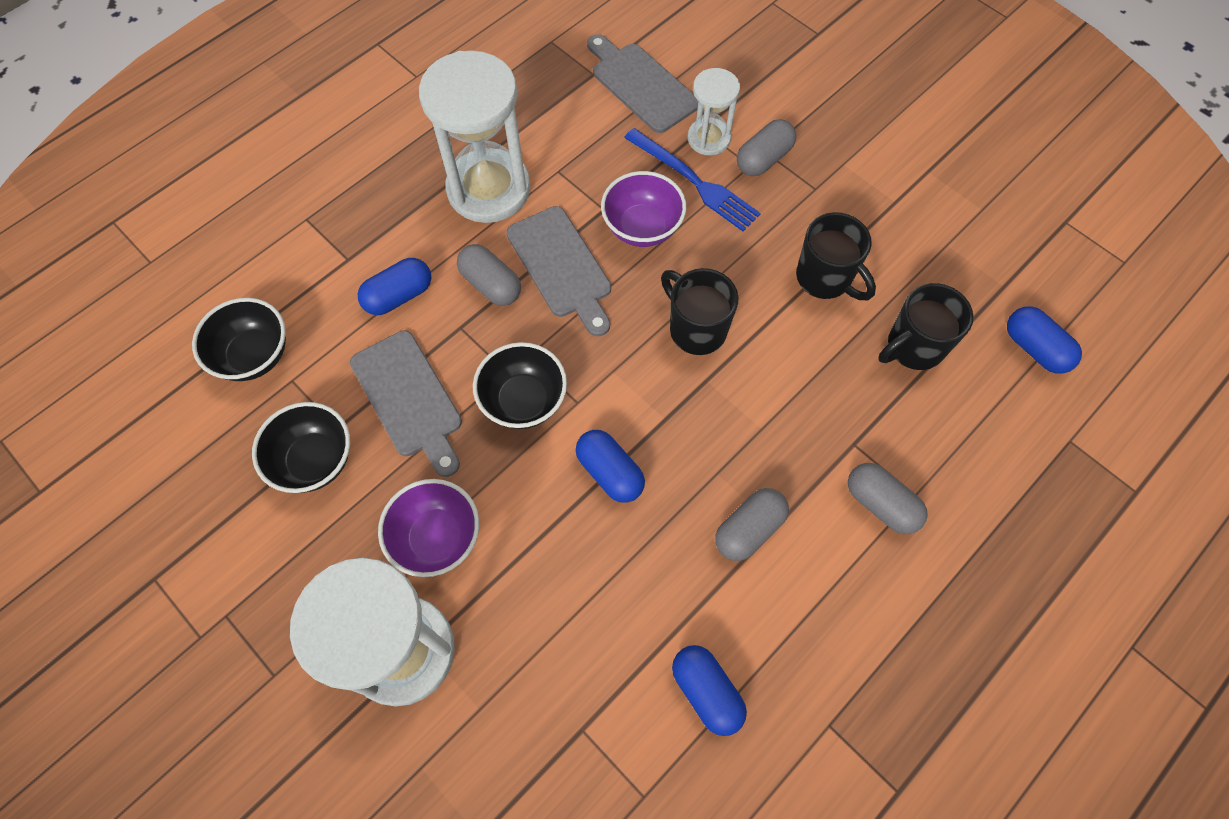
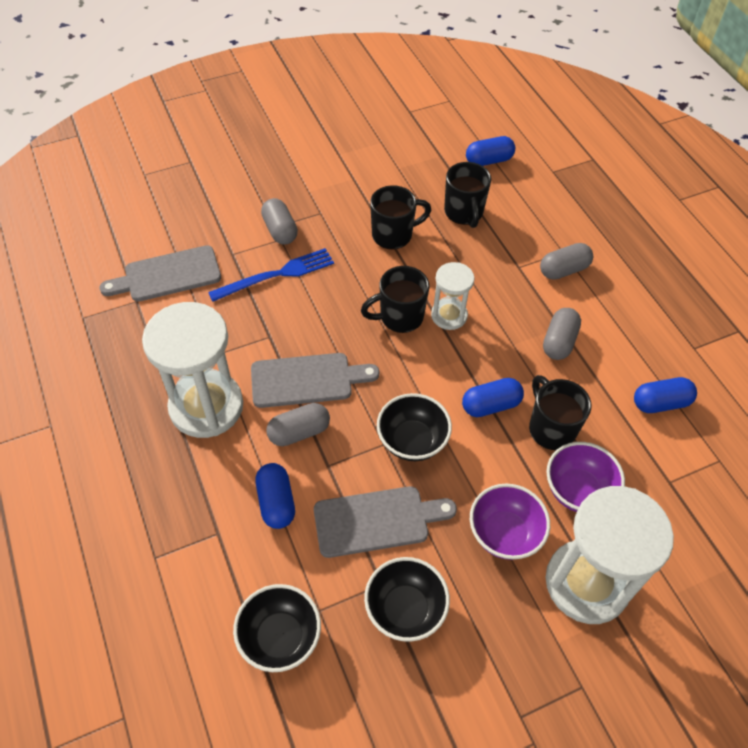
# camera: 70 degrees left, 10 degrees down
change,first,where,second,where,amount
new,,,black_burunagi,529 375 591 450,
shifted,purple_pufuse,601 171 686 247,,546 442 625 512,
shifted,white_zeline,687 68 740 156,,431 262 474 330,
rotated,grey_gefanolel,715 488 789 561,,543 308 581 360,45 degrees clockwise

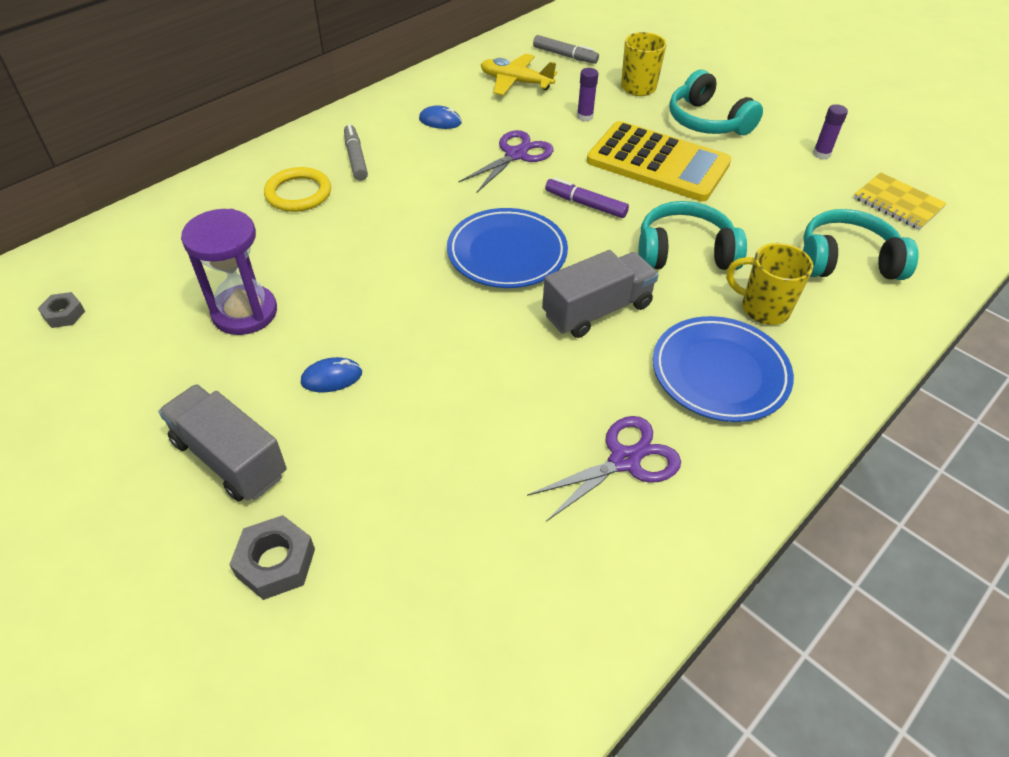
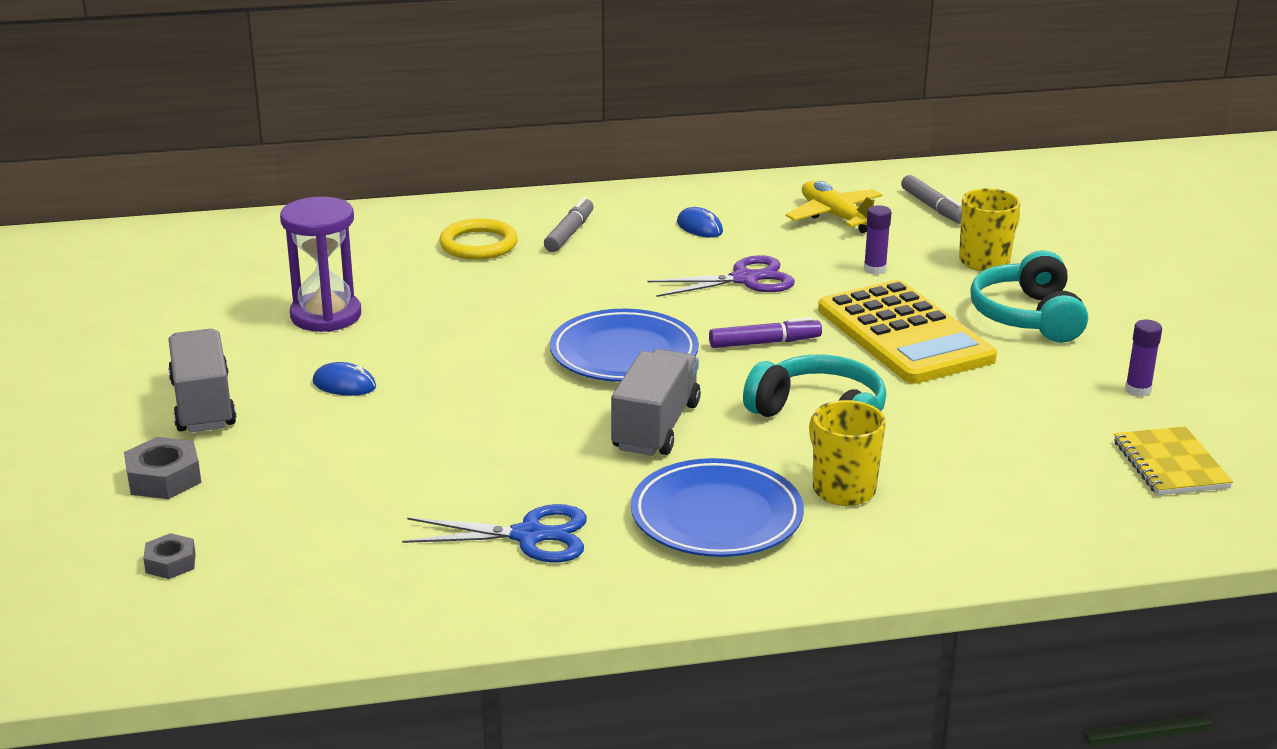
# camera: 35 degrees right, 20 degrees down
change,first,where,second,where,amount
gone,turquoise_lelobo,803 209 918 280,,,
shifted,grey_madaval,38 292 85 328,,143 533 196 579,
repainted,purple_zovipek,527 416 681 522,blue_zovipek,402 504 587 562,
rotated,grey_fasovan,542 250 658 338,,611 349 701 456,75 degrees counterclockwise
rotated,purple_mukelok,545 177 629 218,,709 317 822 348,105 degrees clockwise

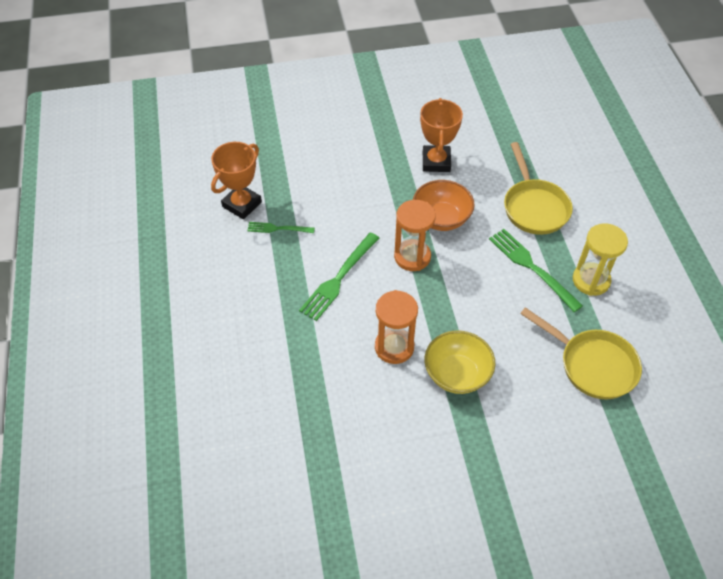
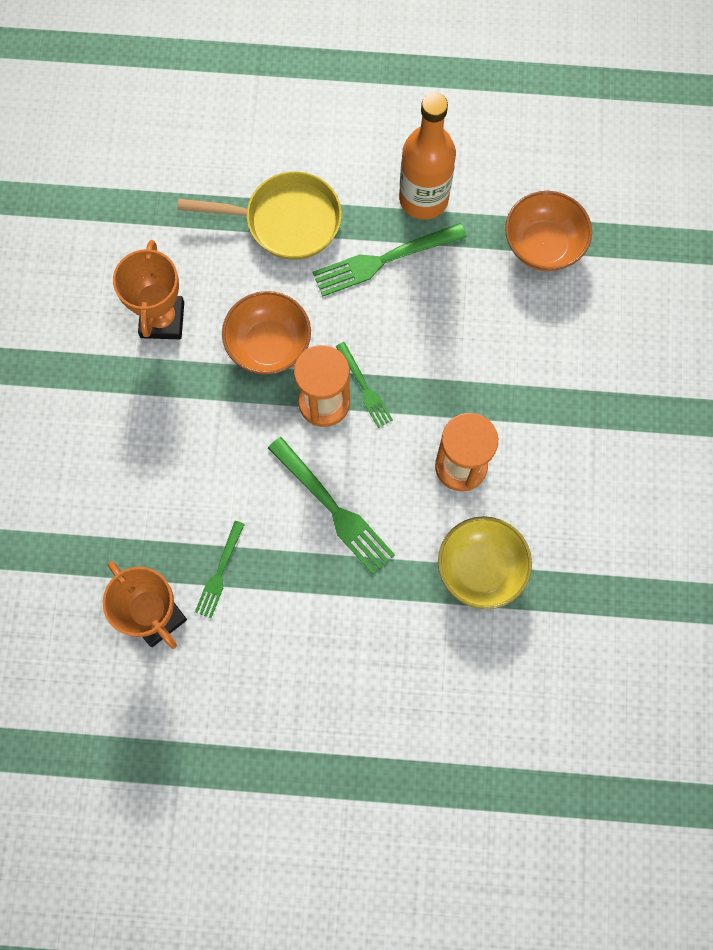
# camera: 75 degrees left, 20 degrees up
change,first,where,second,where,amount
new,,,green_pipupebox,336 342 393 428,
shifted,yellow_pufuse,424 330 495 394,,438 516 532 609,
swapped,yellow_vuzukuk,520 307 642 399,orange_pufuse,505 191 592 271,
swapped,yellow_zeline,573 223 628 296,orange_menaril,399 93 456 220,
rotated,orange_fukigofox,420 98 463 172,,113 240 184 339,75 degrees clockwise

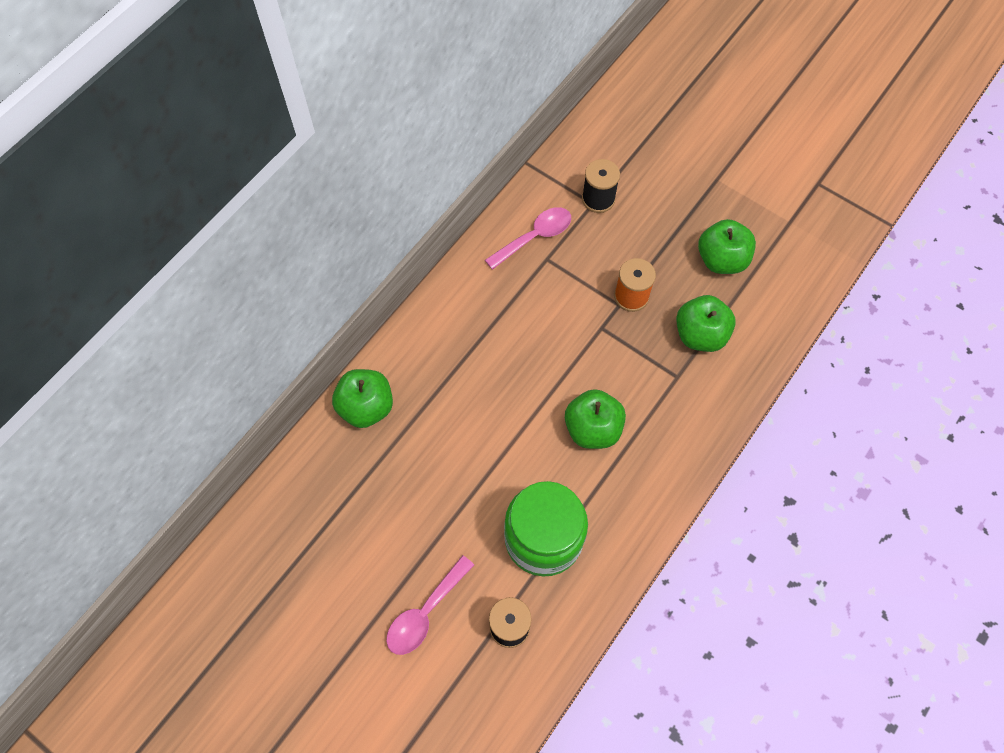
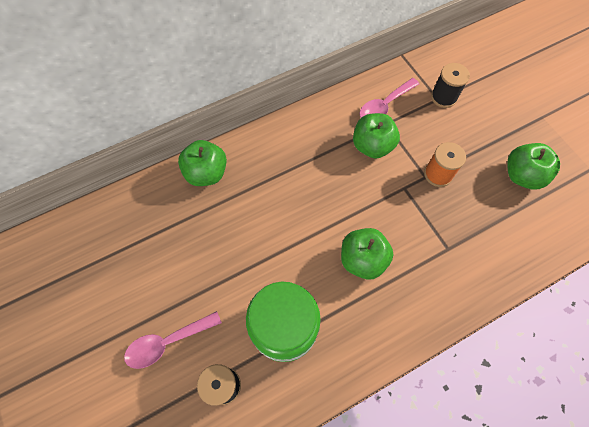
# camera: 25 degrees right, 0 degrees up
change,first,where,second,where,amount
shifted,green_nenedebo,676 295 736 352,,353 113 400 159,
rotated,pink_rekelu,485 207 571 270,,359 78 419 118,150 degrees clockwise

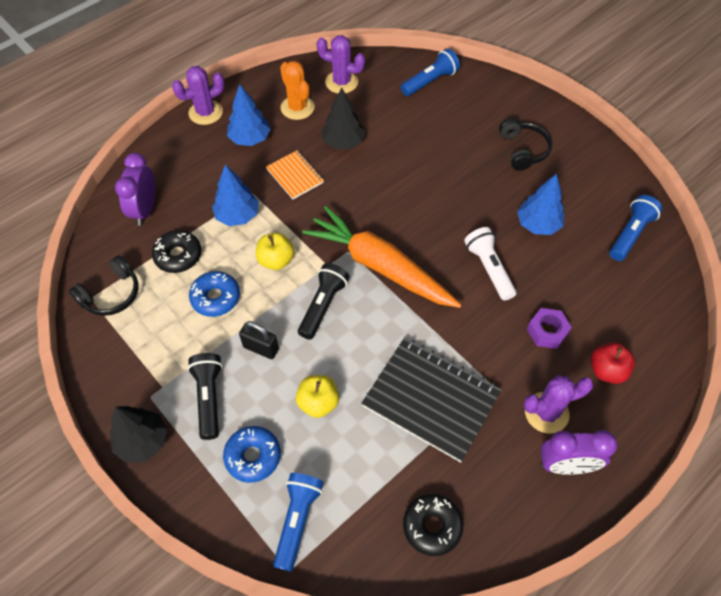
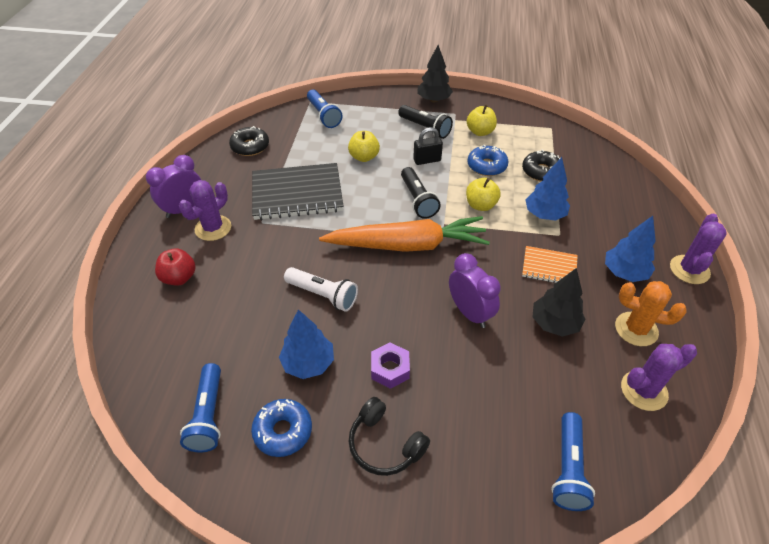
# camera: 140 degrees right, 10 degrees down
change,first,where,second,where,amount
gone,black_lelobo,69 255 139 316,,,
new,,,yellow_nenedebo,467 104 497 136,
shifted,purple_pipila,115 153 156 225,,449 253 501 328,
shifted,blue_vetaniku,223 426 281 483,,251 399 312 457,
shifted,purple_madaval,527 308 572 349,,371 343 410 389,

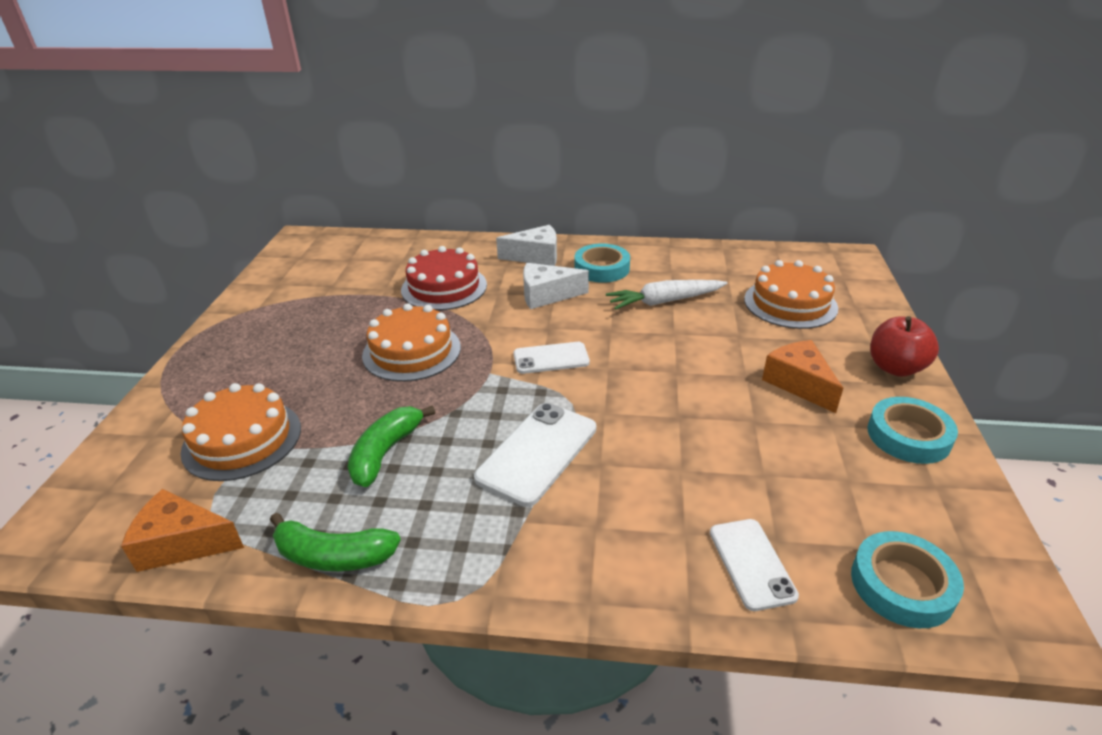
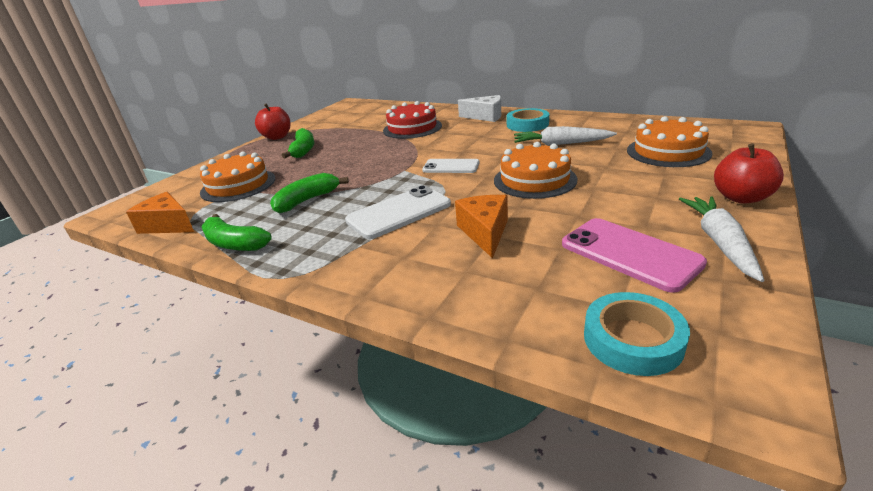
# camera: 25 degrees right, 5 degrees down
change,first,where,second,where,amount
gone,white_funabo,523 263 589 309,,,
gone,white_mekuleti,710 519 799 611,,,
new,,,red_nenedebo,255 104 290 140,
new,,,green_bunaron,282 128 315 158,
new,,,pink_mekuleti,562 218 707 293,
shifted,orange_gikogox,362 303 461 382,,494 142 578 199,
shifted,orange_funabo,762 340 843 413,,455 195 508 258,
swapped,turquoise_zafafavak,867 397 958 464,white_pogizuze,679 196 765 282,

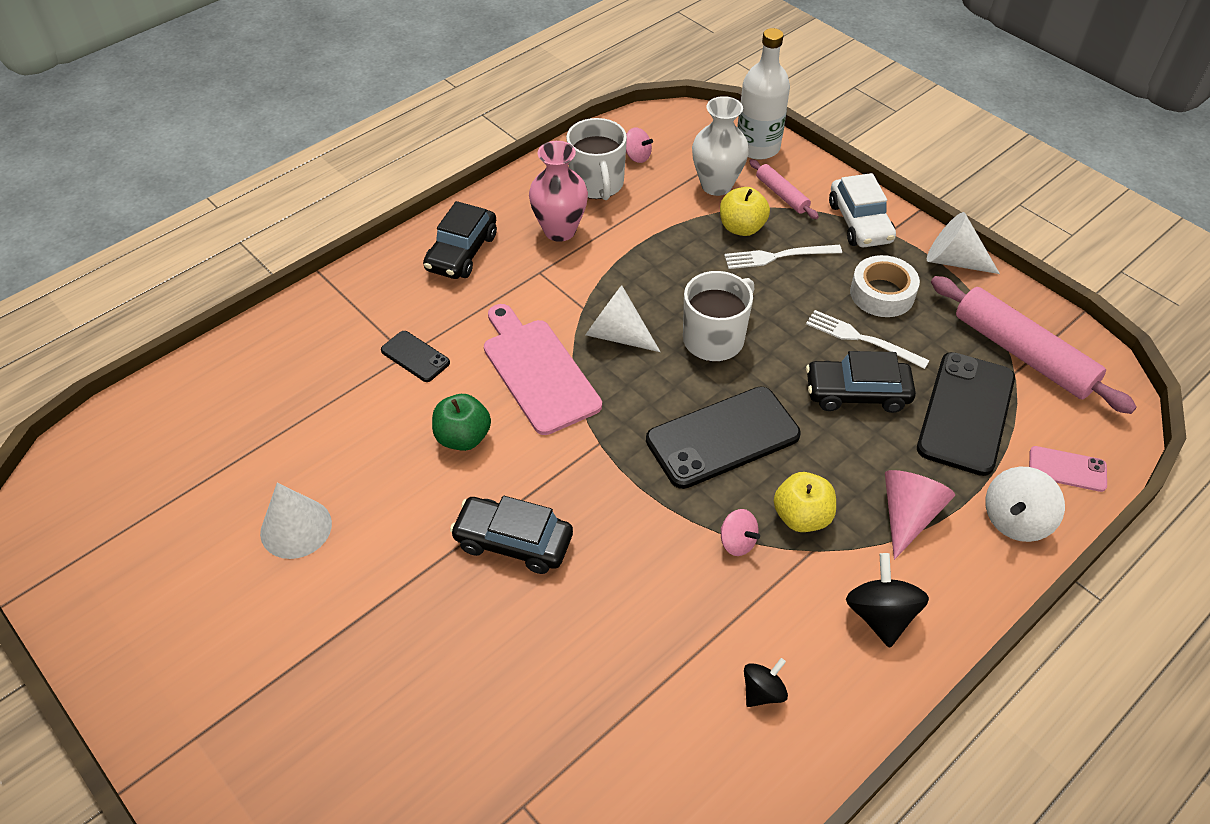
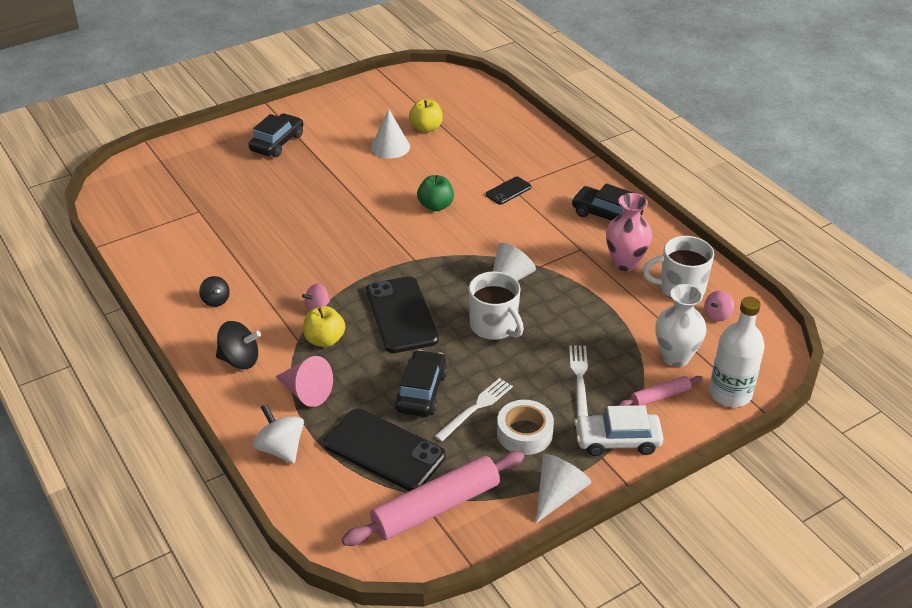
# camera: 100 degrees right, 10 degrees down
change,first,where,second,where,amount
gone,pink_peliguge,484 304 602 435,,,
gone,pink_mekuleti,1029 446 1107 492,,,
shifted,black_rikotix,450 496 573 574,,248 113 303 157,
shifted,yellow_nenedebo,720 187 770 236,,409 99 443 132,

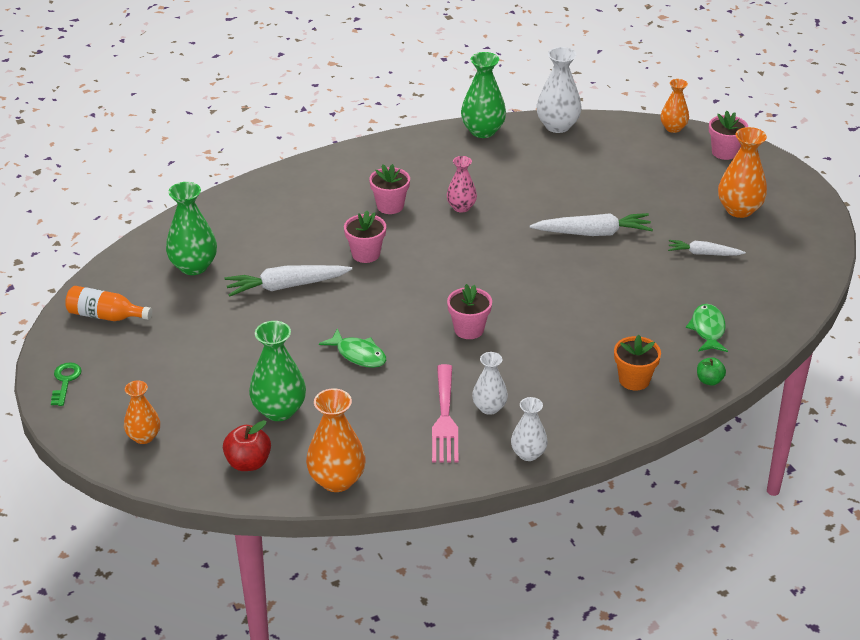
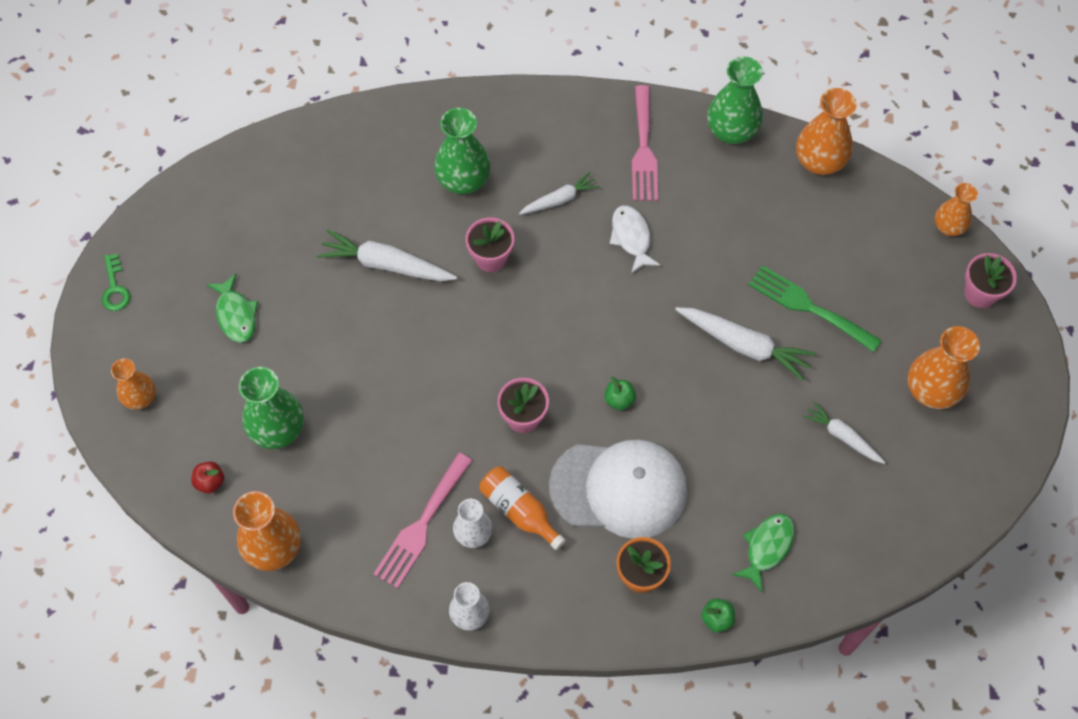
# camera: 30 degrees right, 25 degrees up
change,first,where,second,where,amount
new,,,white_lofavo,549 440 687 539,
new,,,green_nenedebo,605 377 636 410,
new,,,pink_pipupebox,632 85 658 201,
new,,,green_pipupebox,749 265 882 352,
shifted,orange_menaril,65 286 152 321,,479 466 566 550,
shifted,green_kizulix,166 182 217 275,,434 108 490 194,
shifted,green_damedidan,319 328 386 368,,206 274 258 343,
swapped,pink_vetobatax,369 164 410 214,white_pogizuze,519 172 600 215,
swapped,pink_kizulix,447 156 477 213,white_damedidan,610 205 661 274,
repainted,white_kizulix,537 47 582 133,orange_kizulix,796 88 857 175,
rotated,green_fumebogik,51 362 82 406,,101 254 131 311,135 degrees clockwise
scaled,red_nenedebo,223 420 271 471,,191 462 224 494,x0.64

